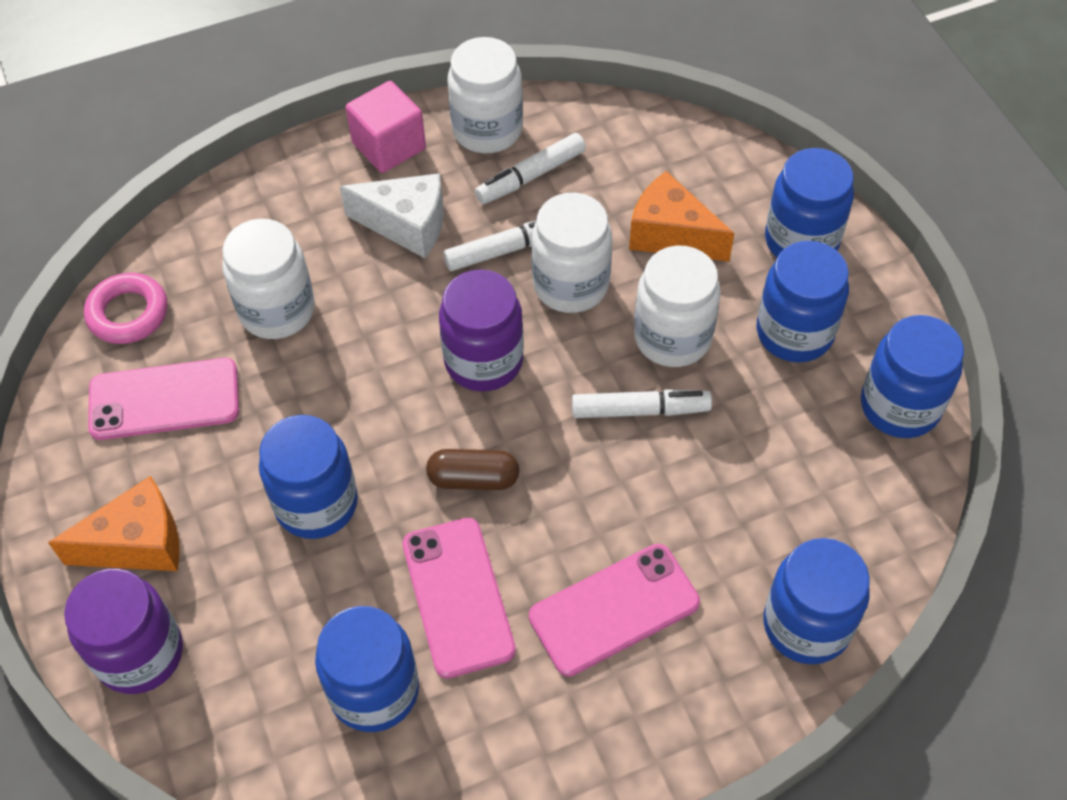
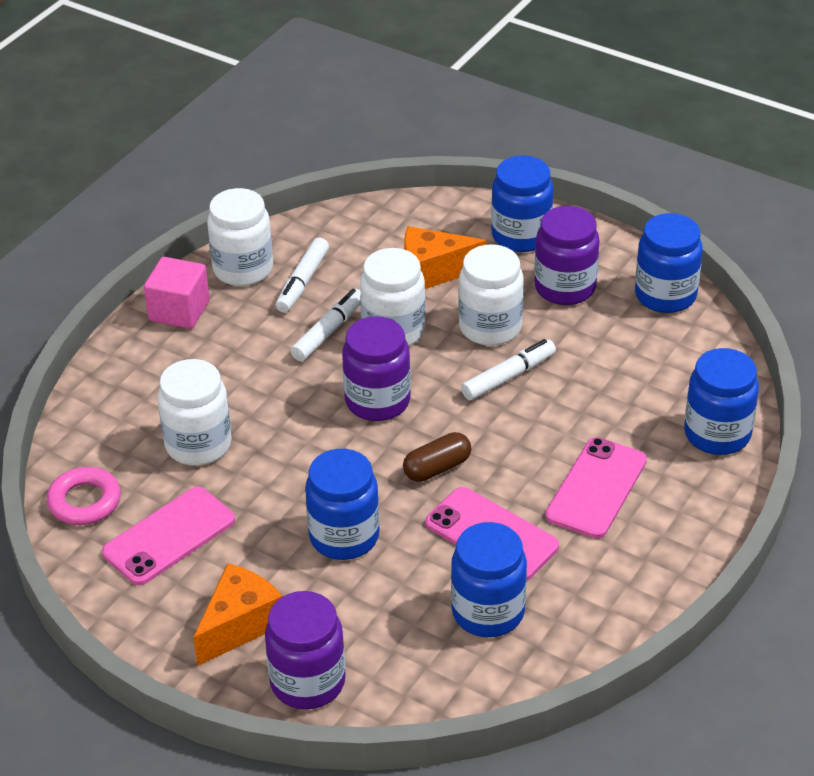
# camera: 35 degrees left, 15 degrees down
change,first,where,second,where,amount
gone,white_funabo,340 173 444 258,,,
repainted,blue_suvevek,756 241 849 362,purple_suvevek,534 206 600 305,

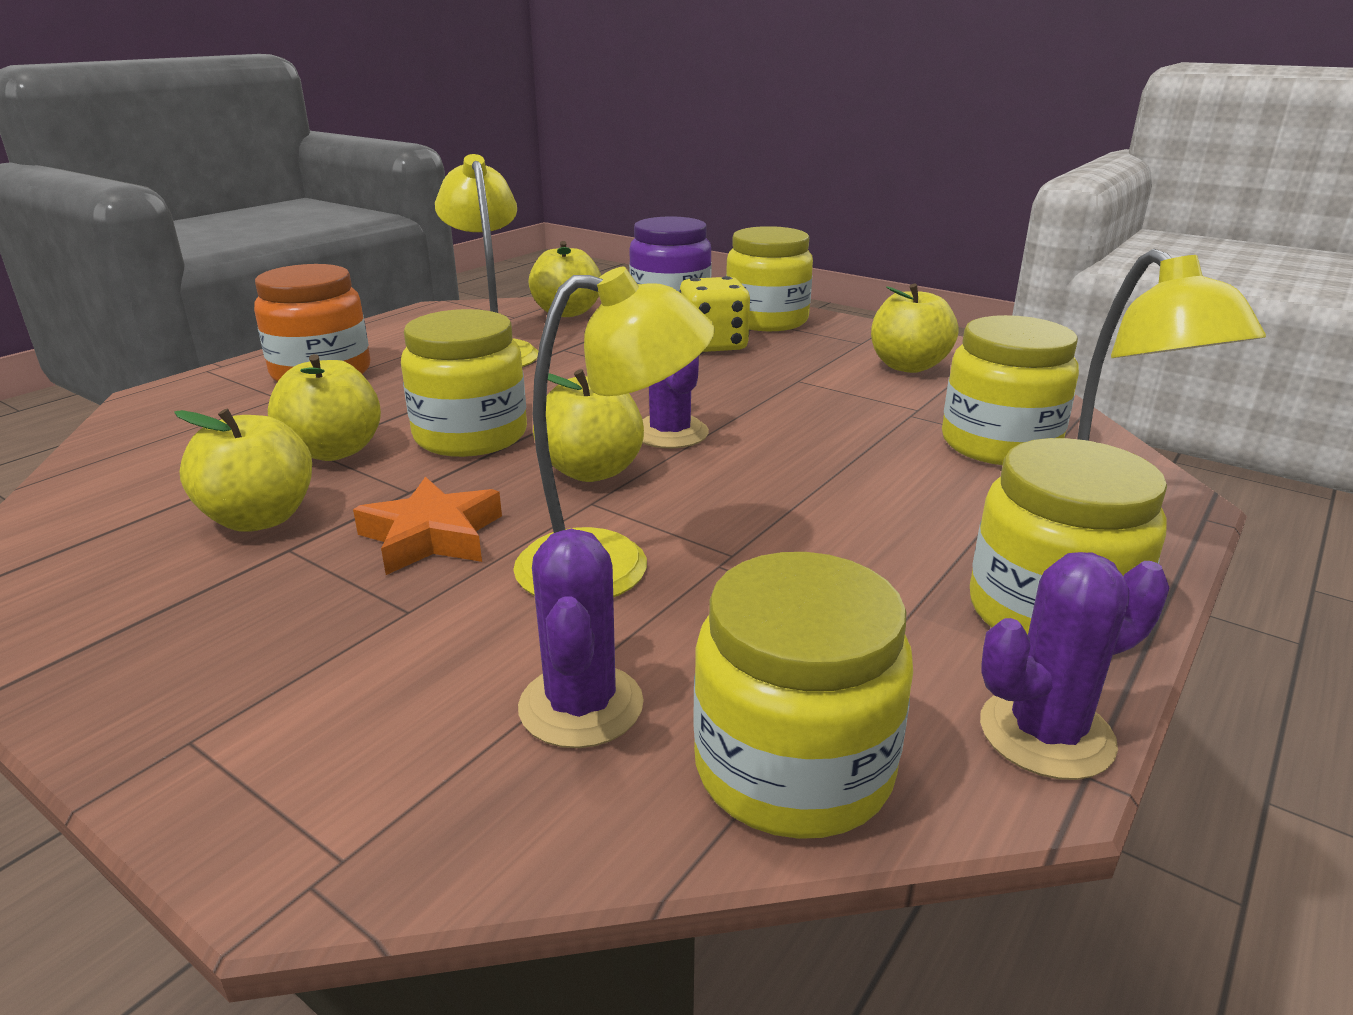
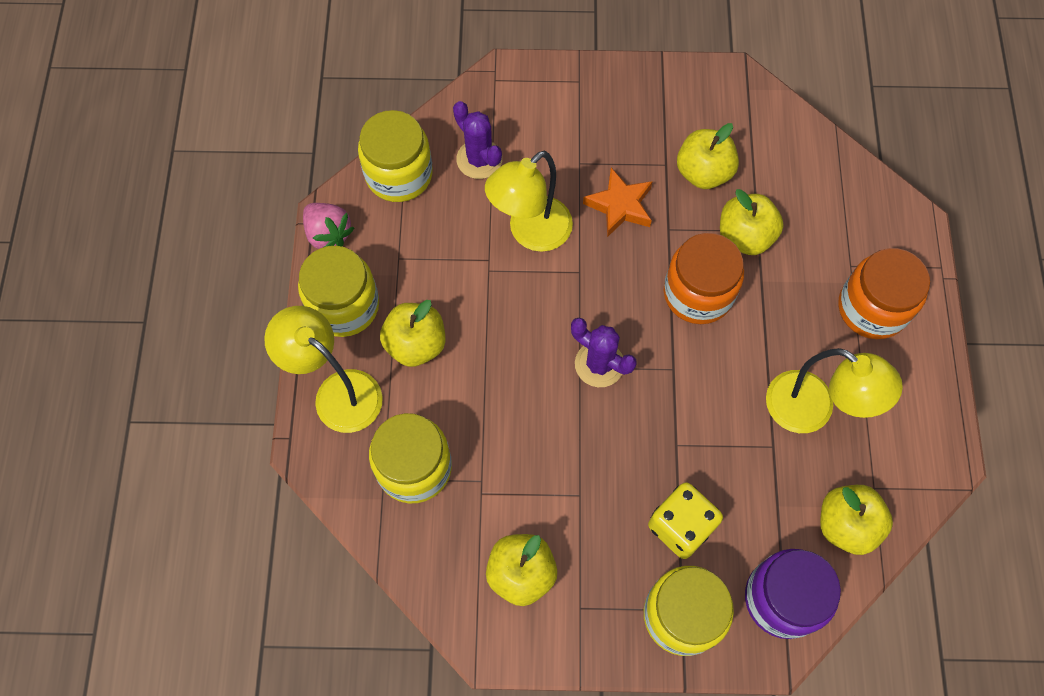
# camera: 145 degrees right, 40 degrees up
change,first,where,second,where,amount
shifted,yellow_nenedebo,533 369 644 482,,380 300 445 367,
swapped,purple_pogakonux,980 552 1169 780,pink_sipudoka,303 203 354 249,
repainted,yellow_suvevek,401 309 527 457,orange_suvevek,664 233 744 324,

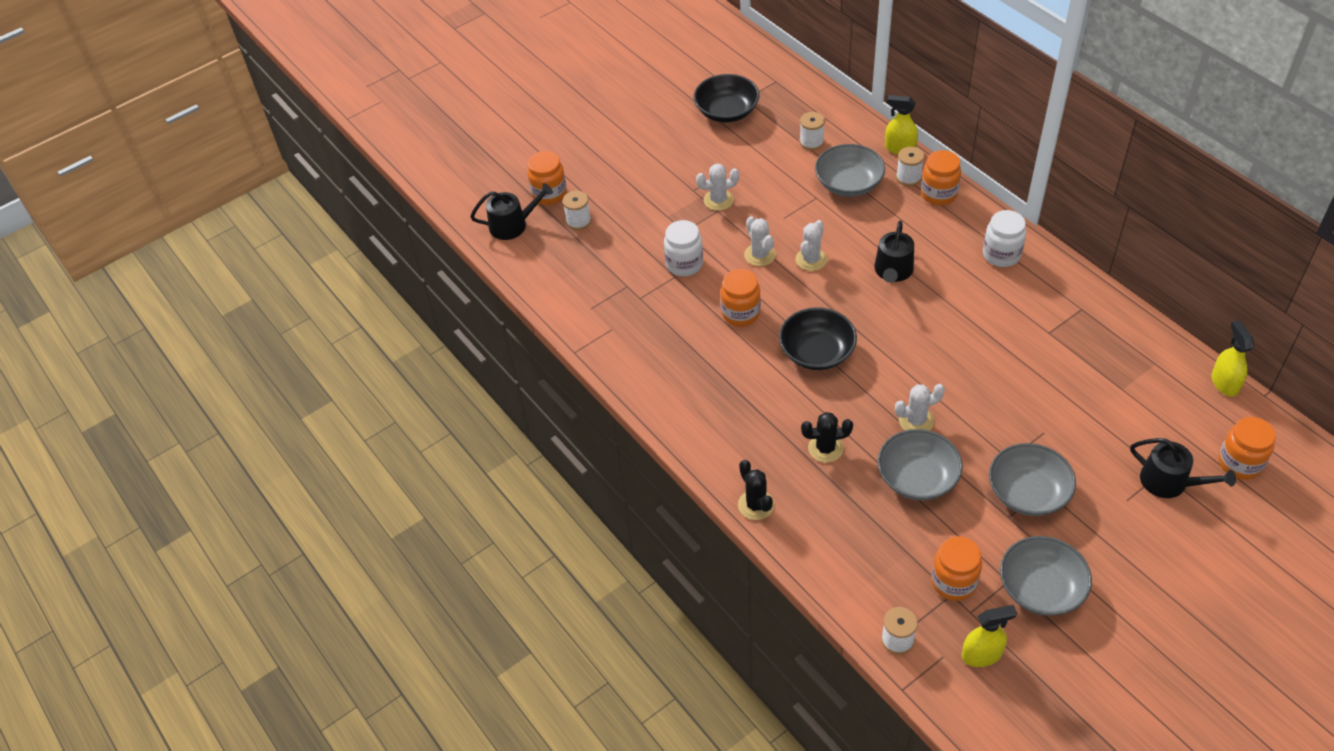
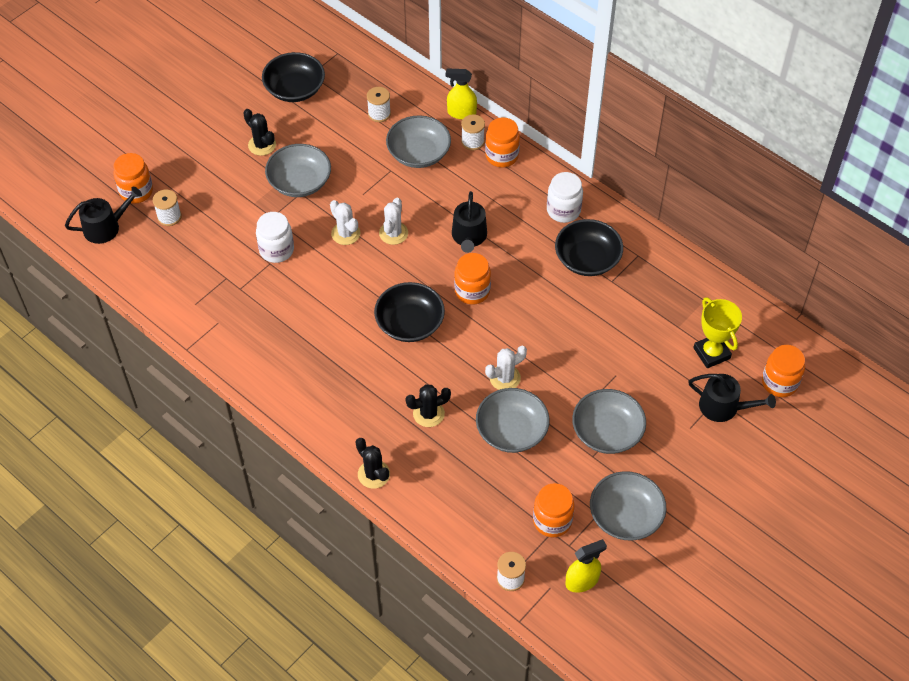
# camera: 15 degrees left, 5 degrees up
change,first,where,second,where,amount
gone,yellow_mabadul,1212 320 1254 397,,,
new,,,black_pogakonux,243 109 276 156,
new,,,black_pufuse,555 219 623 276,
new,,,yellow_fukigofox,693 297 742 368,
shifted,orange_suvevek,721 269 761 327,,454 253 491 305,
swapped,white_pogakonux,696 164 739 211,grey_pufuse,265 144 331 197,

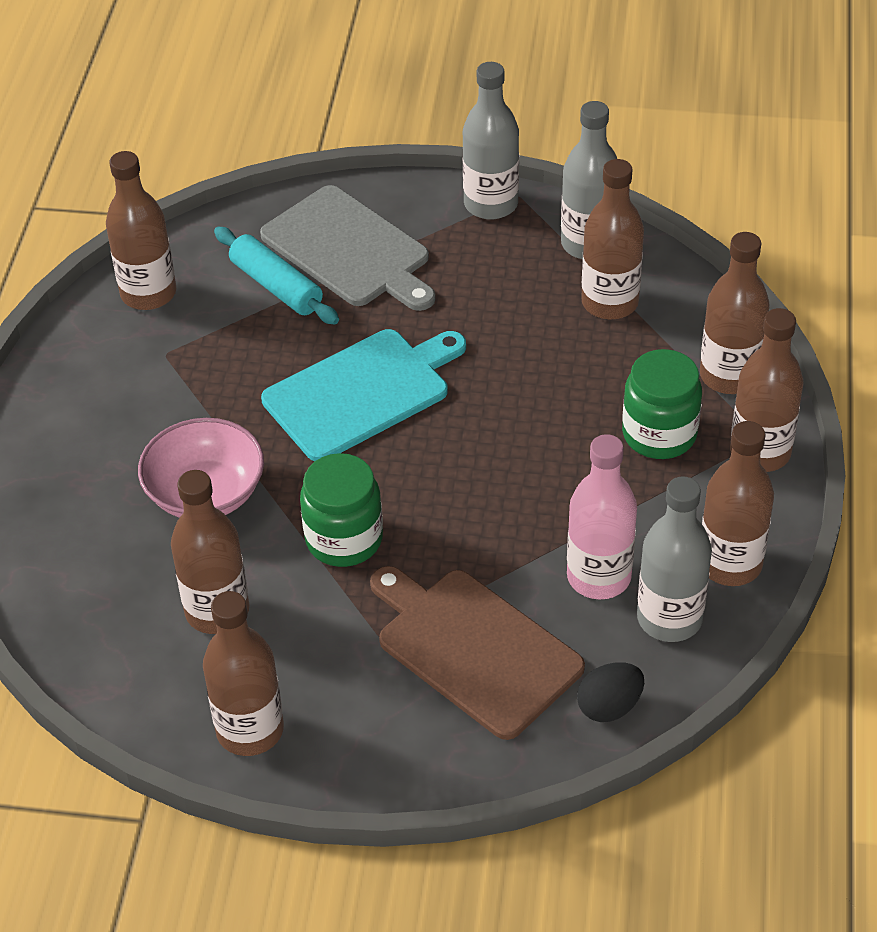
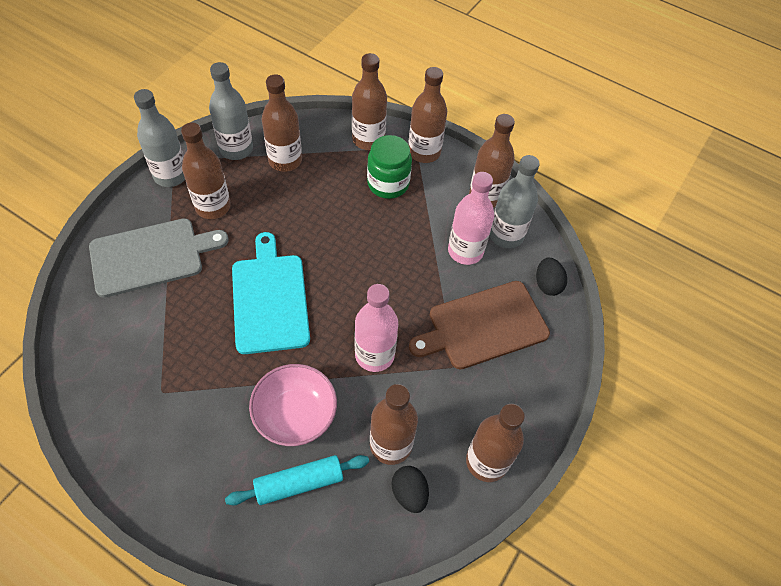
# camera: 70 degrees left, 10 degrees up
change,first,where,second,where,amount
new,,,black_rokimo,392 466 429 513,
shifted,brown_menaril,106 151 176 310,,181 122 231 219,
shifted,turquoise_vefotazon,214 227 339 324,,225 455 369 506,
swapped,green_suvevek,300 453 383 567,pink_menaril,355 284 398 372,

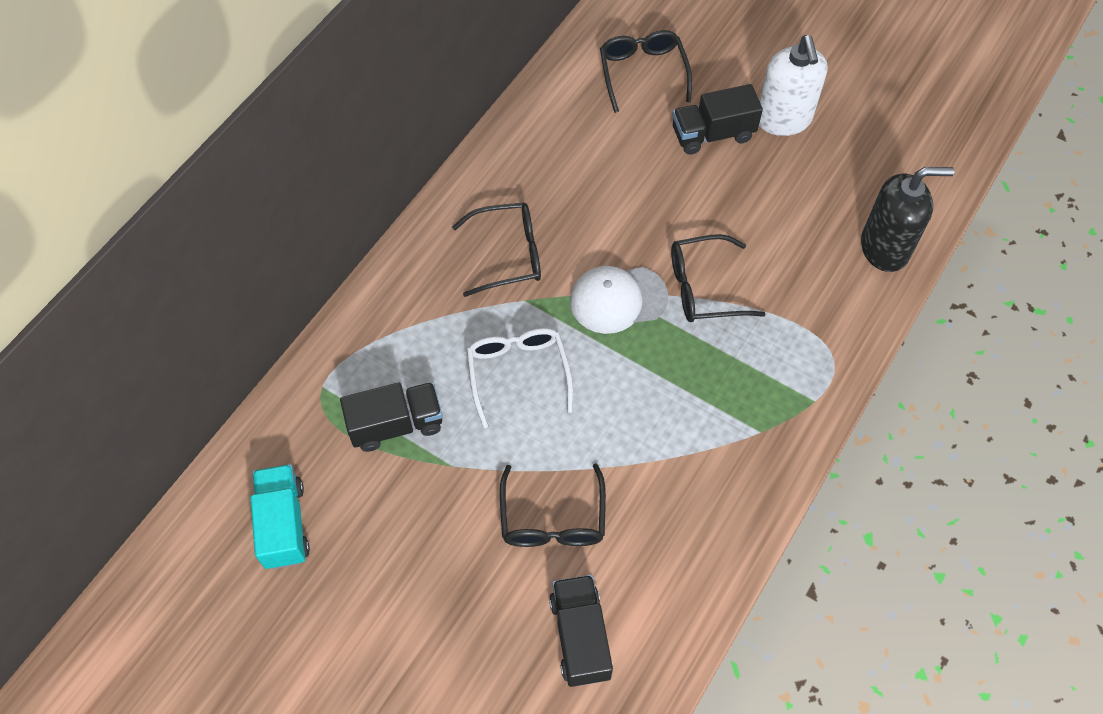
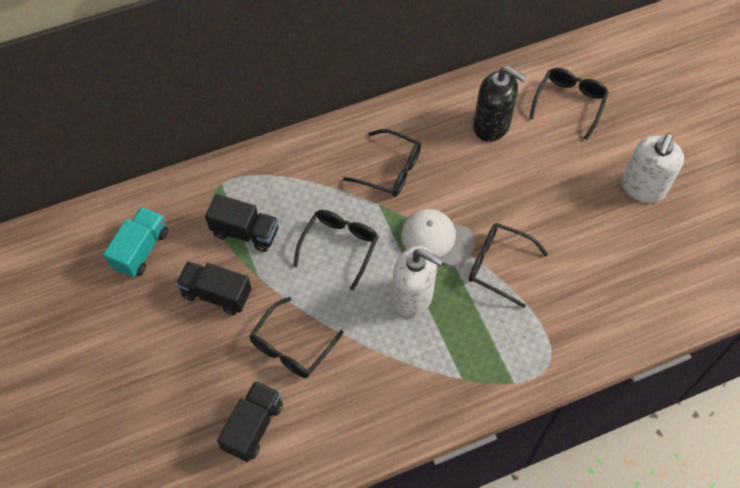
# camera: 35 degrees right, 0 degrees up
change,first,where,second,where,amount
new,,,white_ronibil,392 246 443 317,
shifted,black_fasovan,672 84 763 155,,176 261 252 315,
shifted,black_ronibil,861 167 954 272,,473 66 527 142,
repainted,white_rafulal,467 328 573 428,black_rafulal,293 210 379 290,

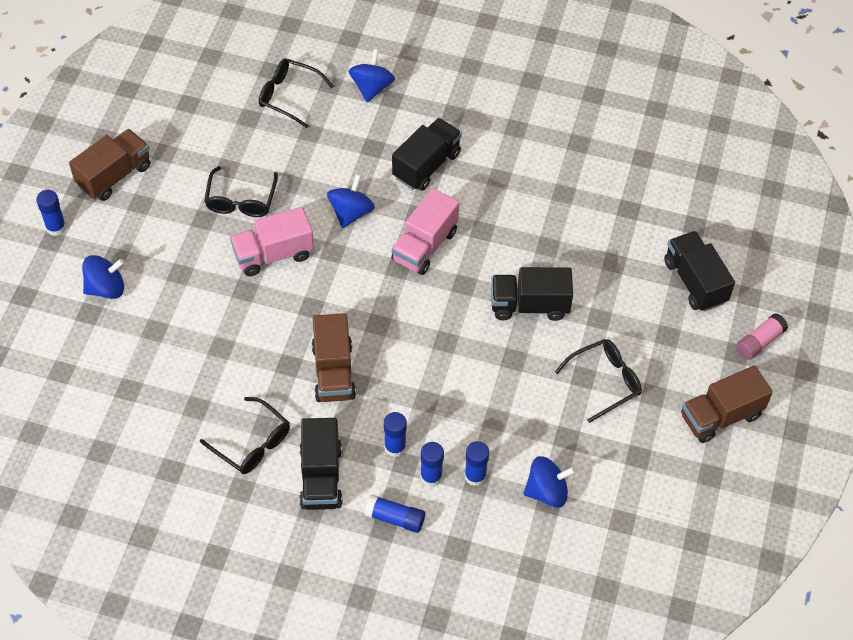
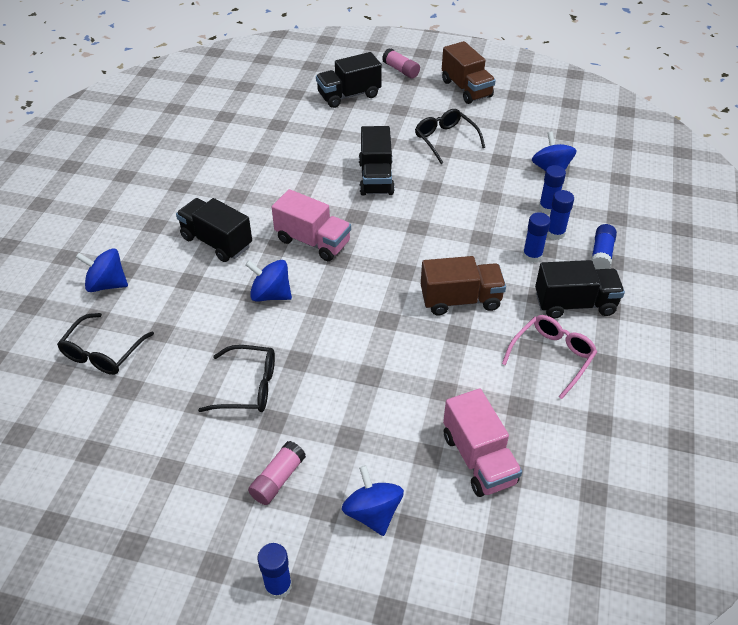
# camera: 90 degrees left, 10 degrees down
change,first,where,second,where,amount
gone,brown_fasovan,69 129 150 201,,,
new,,,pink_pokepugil,248 441 306 505,
shifted,pink_fasovan,230 207 314 276,,443 389 522 497,
repainted,black_rafulal,200 397 290 474,pink_rafulal,502 315 597 399,

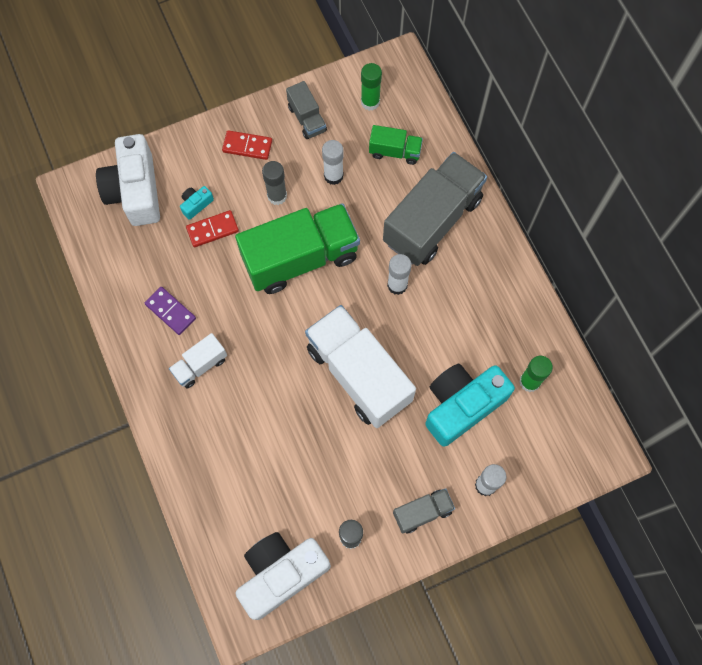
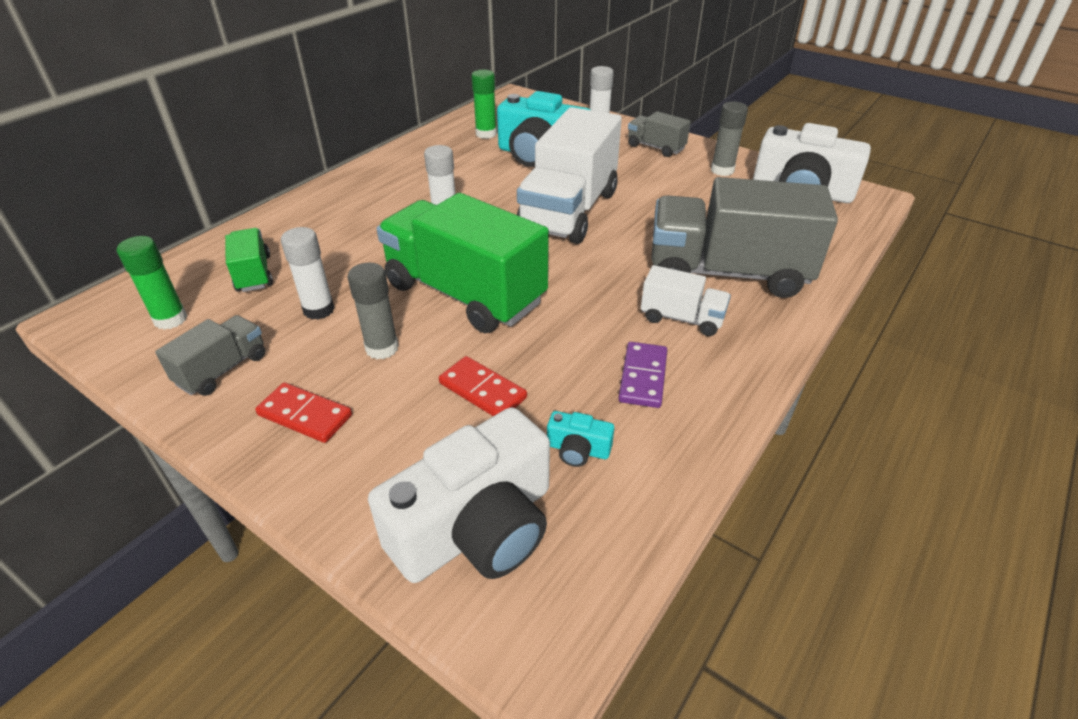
# camera: 120 degrees left, 30 degrees down
change,first,where,second,where,amount
shifted,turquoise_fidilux,180 186 214 220,,547 411 614 467,
shifted,grey_fasovan,383 152 487 266,,651 177 838 298,
rotated,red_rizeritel,222 130 272 160,,255 382 352 443,45 degrees counterclockwise

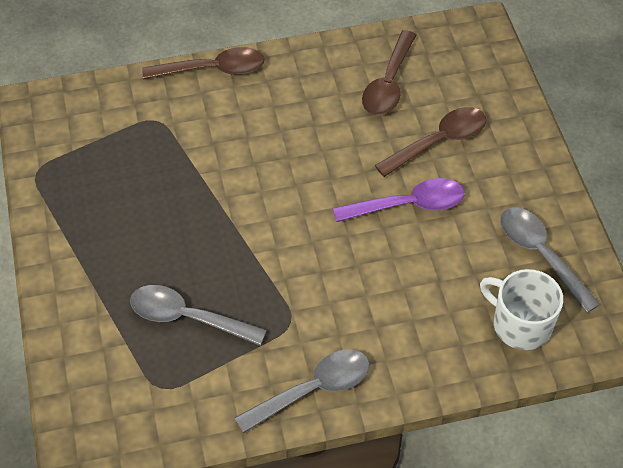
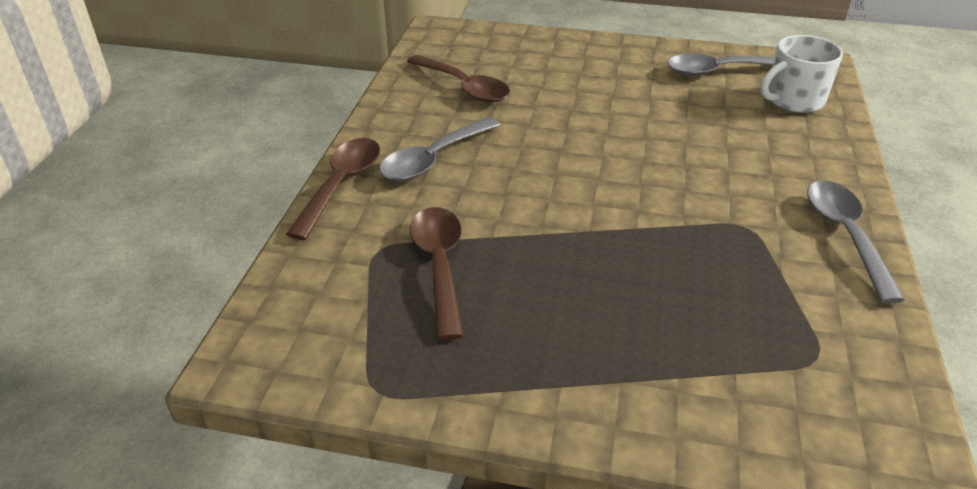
# camera: 65 degrees left, 15 degrees down
change,first,where,second,where,amount
gone,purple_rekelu,333 178 464 222,,,
shifted,grey_rekelu,130 285 267 346,,379 117 500 181,
shifted,brown_rekelu,375 107 486 177,,410 207 463 340,

